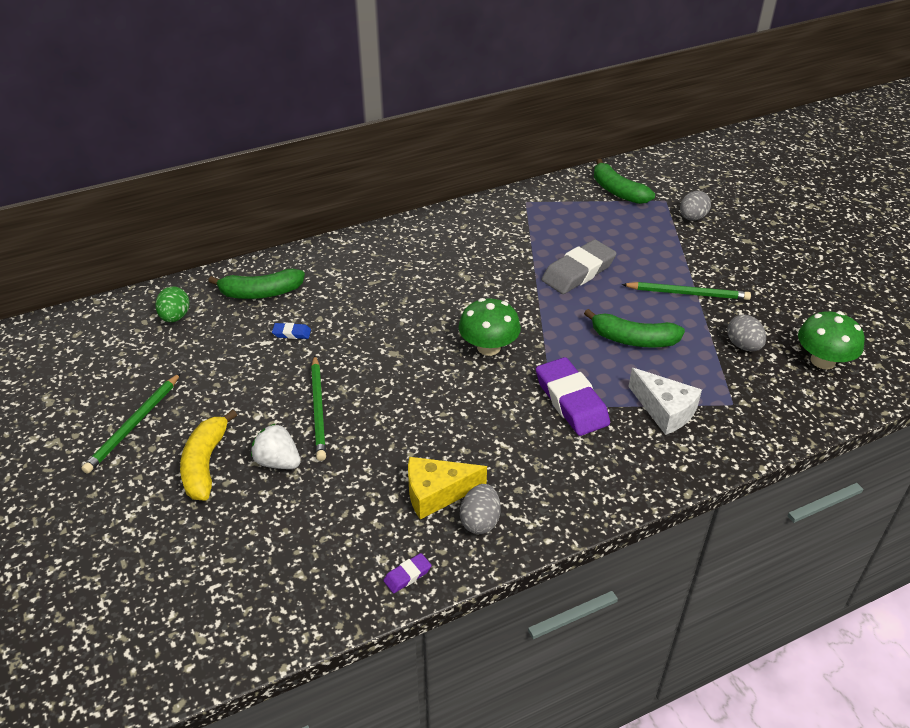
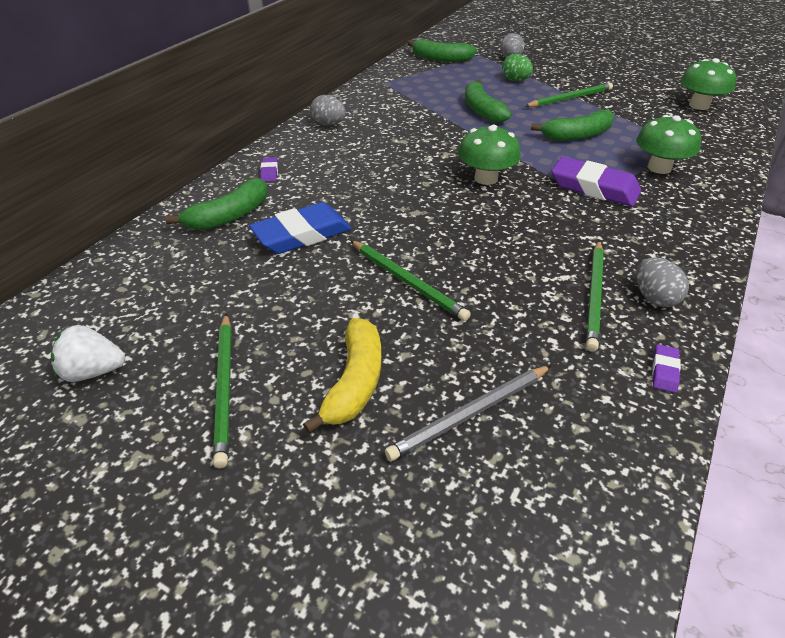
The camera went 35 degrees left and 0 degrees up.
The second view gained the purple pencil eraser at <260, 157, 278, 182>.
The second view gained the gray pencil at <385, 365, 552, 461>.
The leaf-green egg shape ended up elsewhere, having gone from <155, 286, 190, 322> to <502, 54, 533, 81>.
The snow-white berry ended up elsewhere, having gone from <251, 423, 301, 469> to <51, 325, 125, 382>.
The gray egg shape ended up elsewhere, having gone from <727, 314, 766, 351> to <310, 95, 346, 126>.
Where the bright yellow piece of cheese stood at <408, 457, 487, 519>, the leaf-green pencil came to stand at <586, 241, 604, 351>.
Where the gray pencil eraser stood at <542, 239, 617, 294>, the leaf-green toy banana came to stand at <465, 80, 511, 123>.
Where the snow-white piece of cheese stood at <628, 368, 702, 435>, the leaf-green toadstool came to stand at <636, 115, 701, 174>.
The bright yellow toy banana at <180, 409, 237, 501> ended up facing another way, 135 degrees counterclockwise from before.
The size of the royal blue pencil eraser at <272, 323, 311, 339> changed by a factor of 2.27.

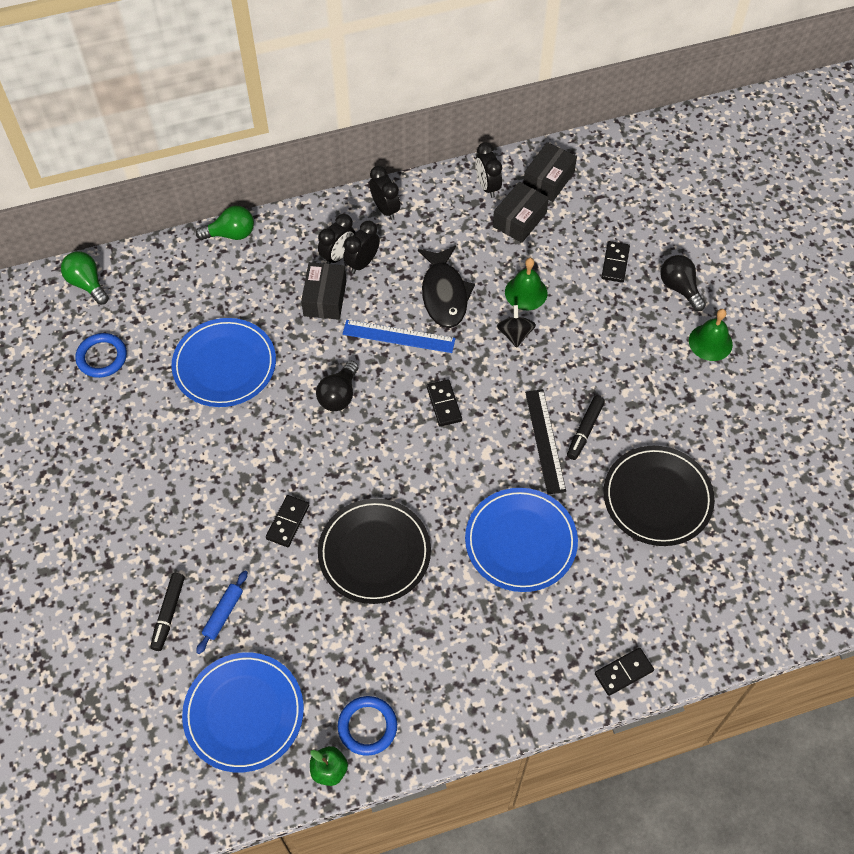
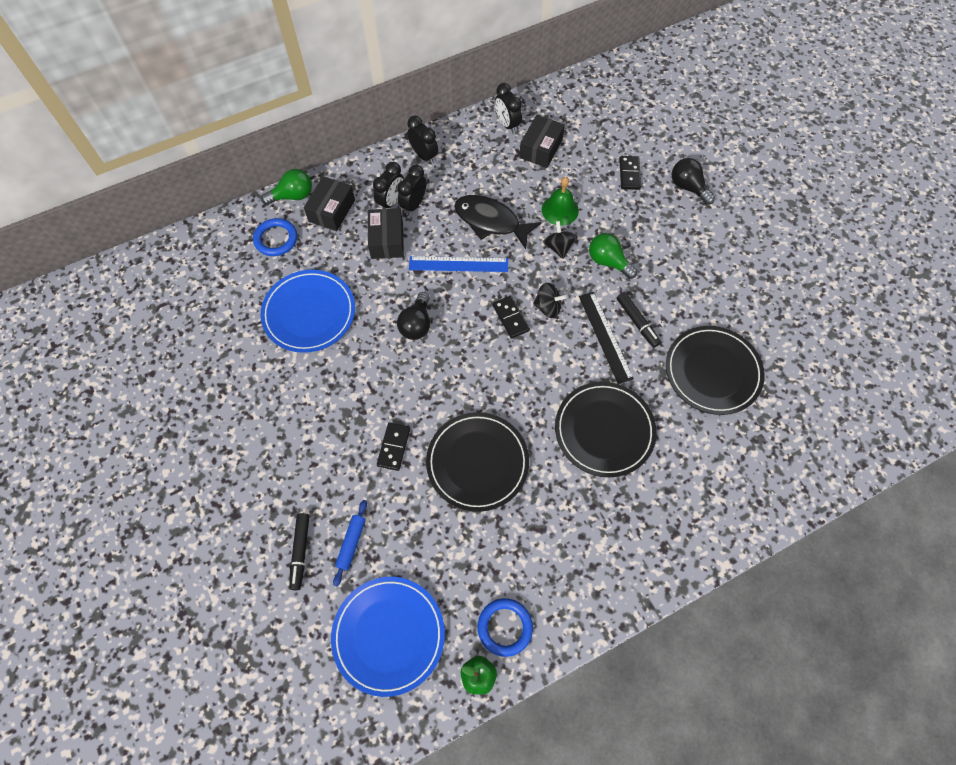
The camera went 10 degrees left and 5 degrees up.
The second view lost the black domino piece at <595, 648, 654, 696>.
The second view lost the leaf-green school bell at <689, 309, 733, 361>.
The second view gained the black toy top at <533, 283, 567, 318>.
The leaf-green light bulb ended up elsewhere, having gone from <61, 251, 109, 305> to <589, 233, 637, 279>.
The royal blue ring ended up elsewhere, having gone from <75, 333, 127, 378> to <253, 218, 297, 256>.
The black parcel ended up elsewhere, having gone from <523, 142, 577, 202> to <304, 176, 355, 231>.
What was the royal blue plate at <465, 488, 578, 592> turned into the black plate at <555, 382, 657, 477>.
The black fish figure at <418, 246, 475, 328> ended up facing another way, 135 degrees clockwise from before.
The black marker pen at <567, 396, 605, 460> ended up facing another way, 45 degrees counterclockwise from before.

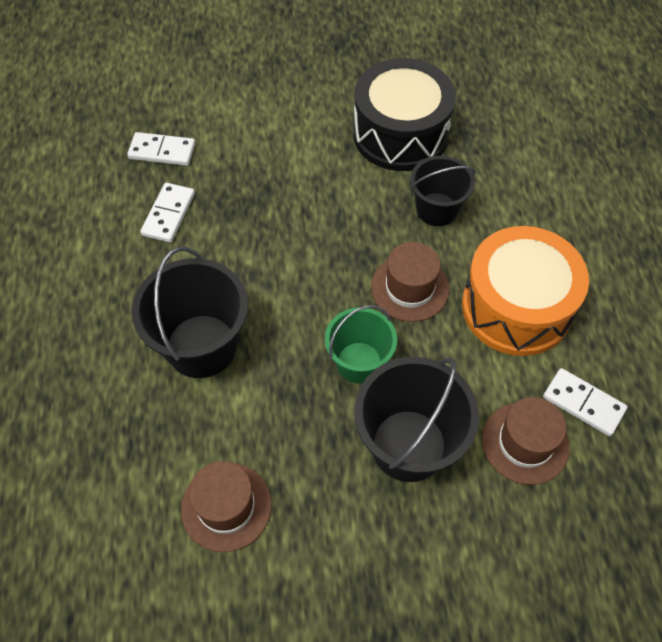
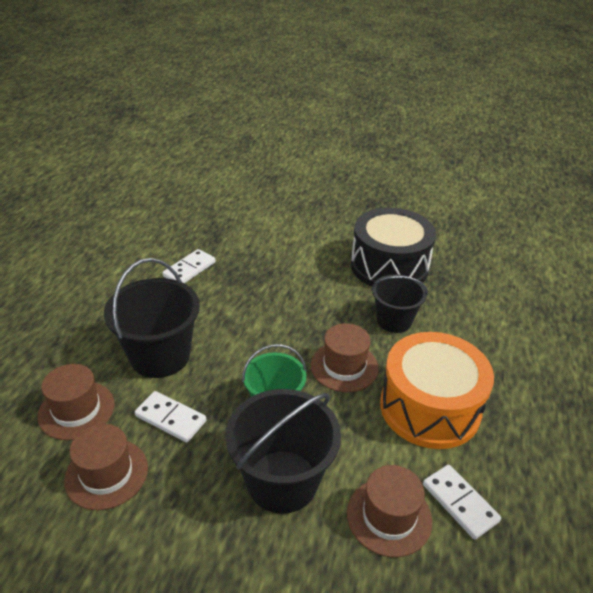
The camera went 20 degrees right and 20 degrees down.
The second view gained the brown hat at <37, 364, 114, 440>.
The snow-white domino piece ended up elsewhere, having gone from <127, 132, 195, 166> to <135, 391, 206, 442>.

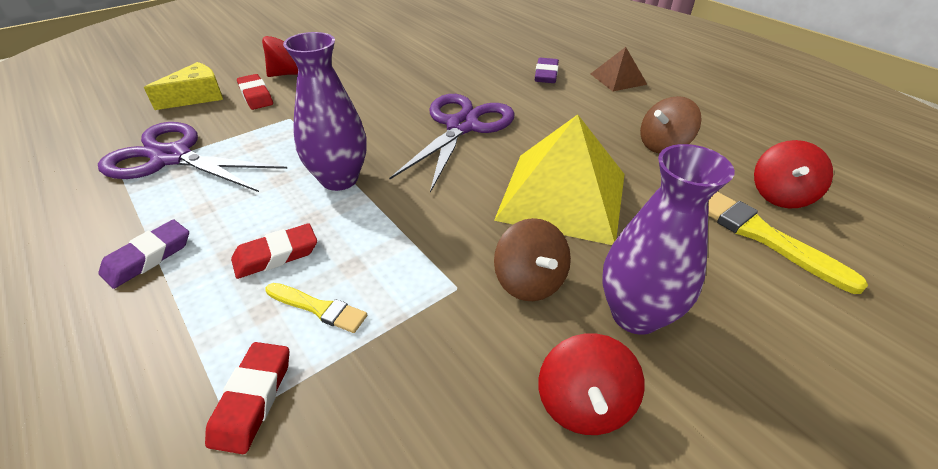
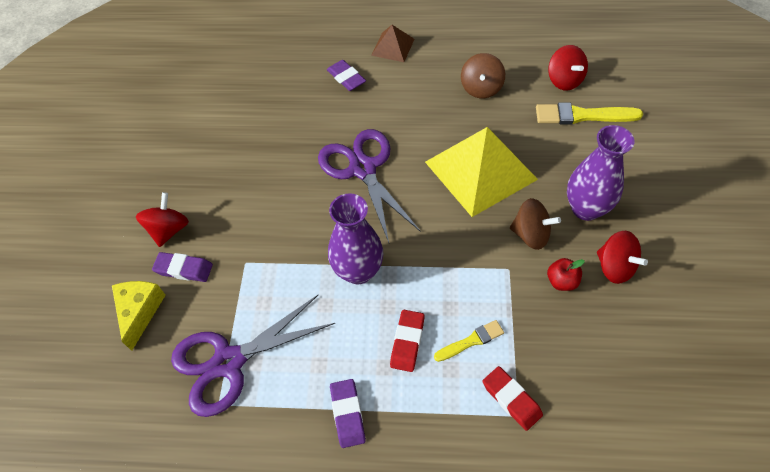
The camera went 45 degrees left and 15 degrees up.
The second view gained the red apple at <547, 258, 585, 291>.
What was the red pencil eraser at <237, 74, 273, 110> turned into the purple pencil eraser at <152, 252, 213, 282>.

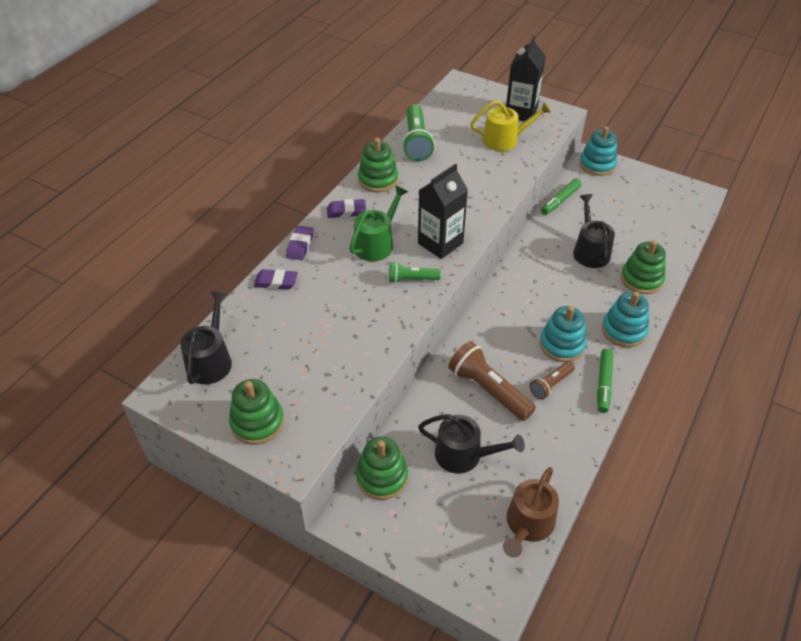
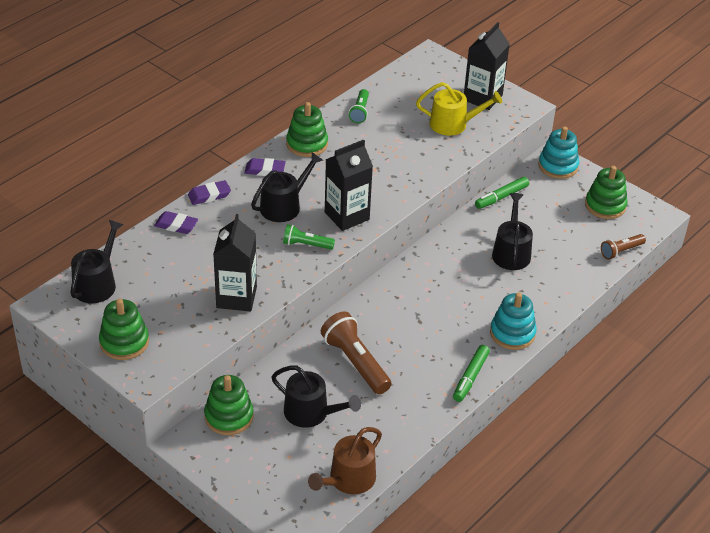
The camera went 10 degrees right and 5 degrees down.
The second view lost the aqua stacking rings at <540, 306, 587, 362>.
The second view gained the black juice carton at <213, 214, 257, 312>.
The brown flashlight ended up elsewhere, having gone from <530, 361, 575, 400> to <601, 234, 646, 259>.
The leaf-green stacking rings ended up elsewhere, having gone from <621, 240, 666, 294> to <585, 166, 628, 219>.
What was the leaf-green watering can at <349, 185, 408, 261> turned into the black watering can at <251, 152, 323, 222>.
The purple pencil eraser at <286, 226, 313, 260> ended up facing another way, 45 degrees clockwise from before.
The size of the leaf-green flashlight at <402, 104, 435, 161> changed by a factor of 0.57.

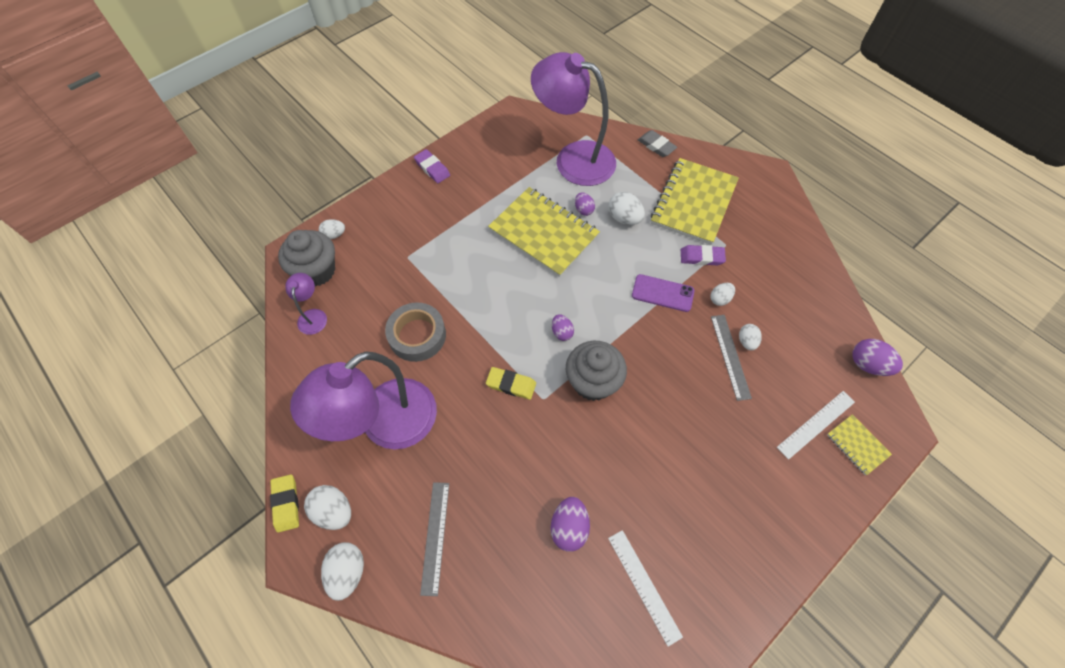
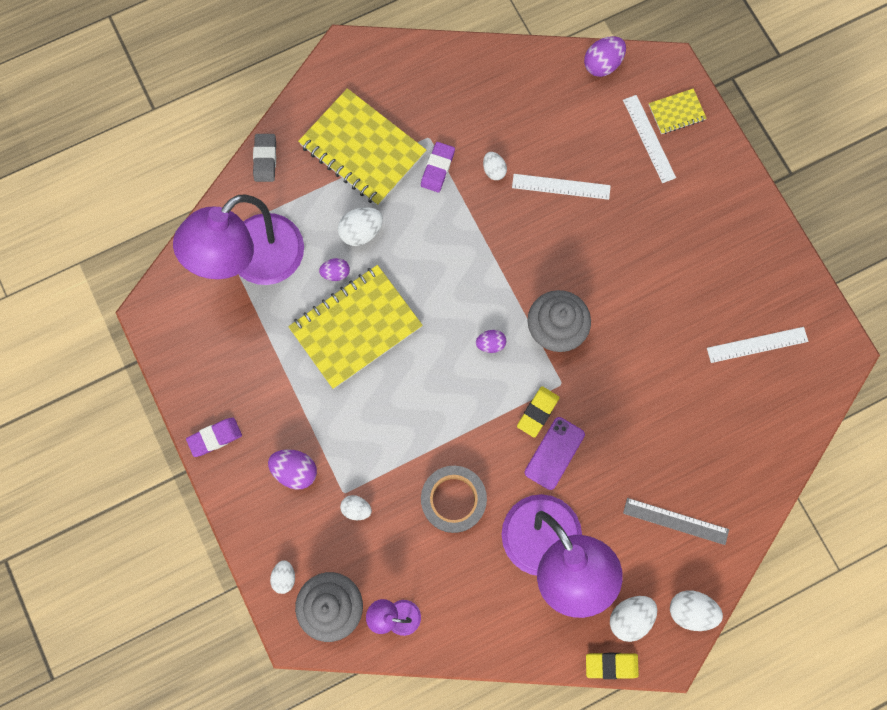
The camera went 75 degrees left and 15 degrees up.
The purple egg shape ended up elsewhere, having gone from <550, 497, 590, 552> to <268, 449, 317, 490>.
The purple phone ended up elsewhere, having gone from <632, 274, 695, 312> to <524, 417, 585, 490>.
The snow-white egg shape ended up elsewhere, having gone from <739, 324, 762, 350> to <340, 495, 372, 520>.
What was the gray ruler at <711, 315, 752, 401> turned into the snow-white ruler at <512, 174, 611, 200>.
The gray pencil eraser at <638, 130, 677, 157> ended up facing another way, 60 degrees counterclockwise from before.

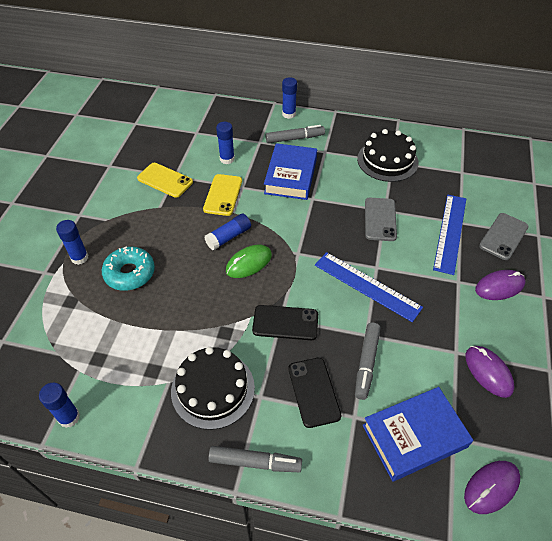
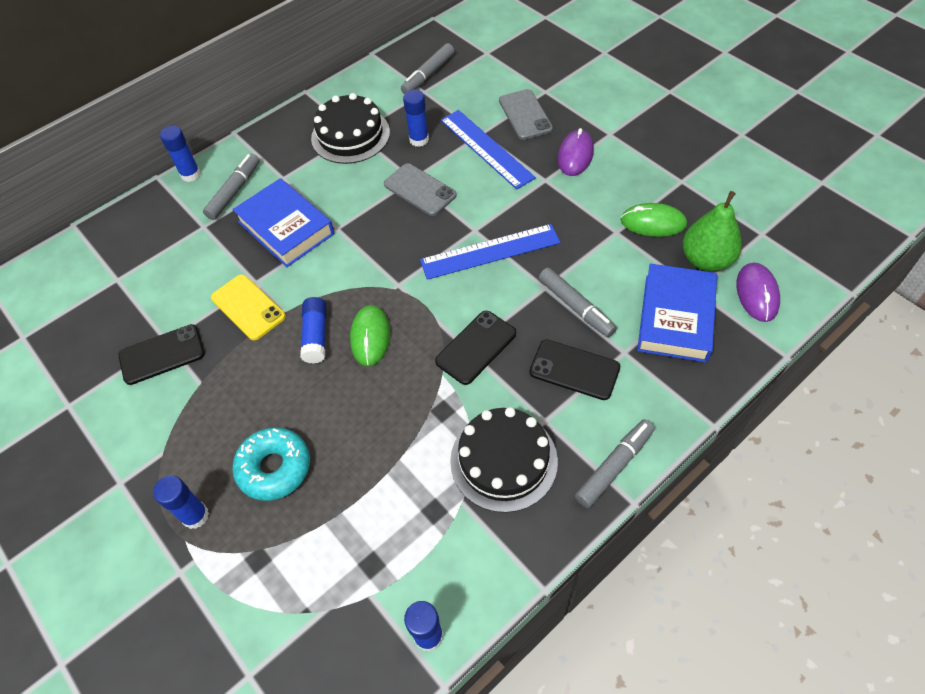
The camera went 50 degrees left and 5 degrees up.
The second view gained the gray marker pen at <401, 43, 455, 94>.
The second view gained the leaf-green pear at <683, 191, 742, 272>.
The royal blue stick of glue ended up elsewhere, having gone from <216, 122, 235, 164> to <403, 90, 429, 147>.
What was the bright yellow phone at <137, 163, 193, 198> turned into the black phone at <118, 324, 205, 385>.
What was the purple computer mouse at <465, 346, 515, 398> turned into the leaf-green computer mouse at <620, 203, 687, 237>.

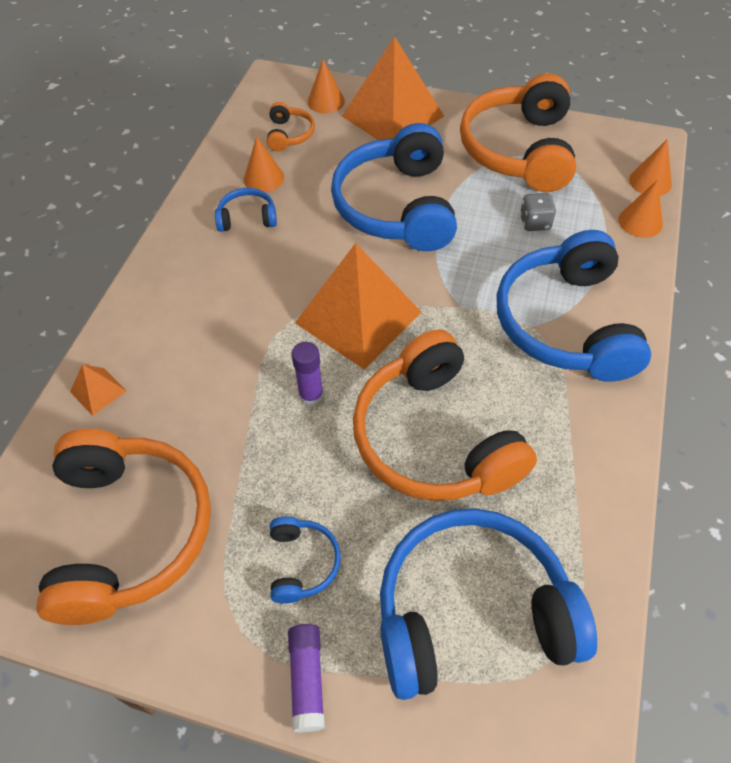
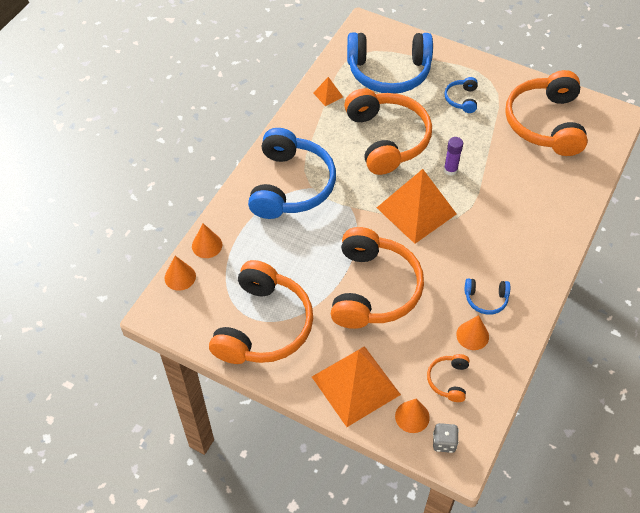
The camera went 170 degrees left and 0 degrees up.
The second view lost the purple stick of glue at <288, 624, 325, 733>.
The orange-coloured pyramid ended up elsewhere, having gone from <70, 364, 126, 416> to <313, 77, 343, 106>.
The gray dice ended up elsewhere, having gone from <520, 193, 556, 231> to <433, 423, 459, 453>.
What was the royal blue headphones at <331, 123, 457, 251> turned into the orange-coloured headphones at <331, 227, 424, 329>.

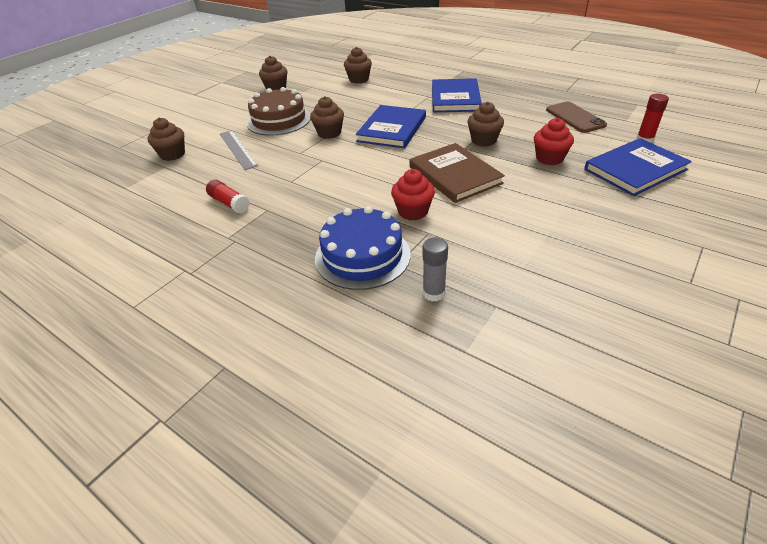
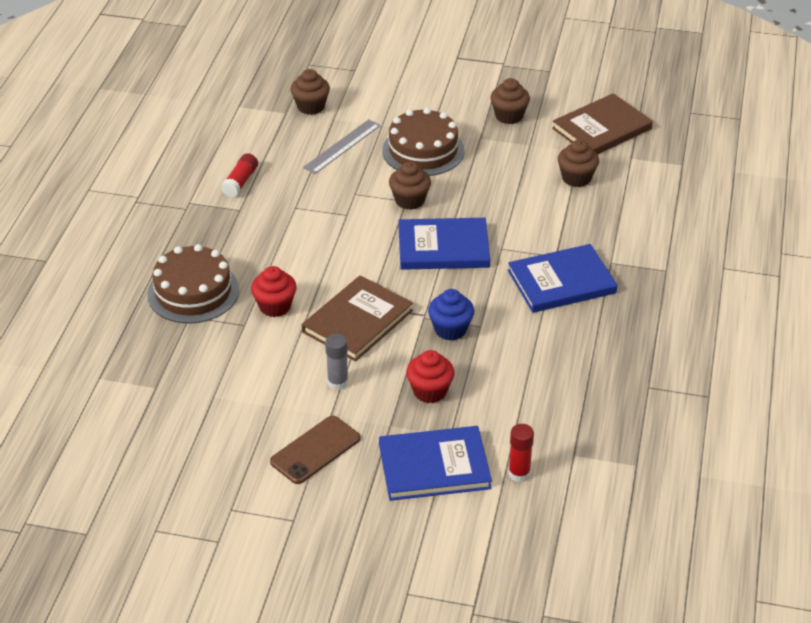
The camera went 65 degrees right and 0 degrees up.
The second view gained the brown hardback at <552, 93, 653, 155>.
The gray stick of glue ended up elsewhere, having gone from <423, 237, 448, 302> to <325, 334, 348, 390>.
The brown phone ended up elsewhere, having gone from <546, 101, 607, 133> to <270, 416, 360, 484>.
What was the royal blue layer cake at <315, 206, 410, 290> turned into the brown layer cake at <147, 244, 239, 323>.
What was the brown fairy cake at <467, 102, 504, 147> turned into the royal blue fairy cake at <428, 289, 474, 340>.
The royal blue hardback at <584, 138, 692, 196> ended up facing another way, 45 degrees counterclockwise from before.

